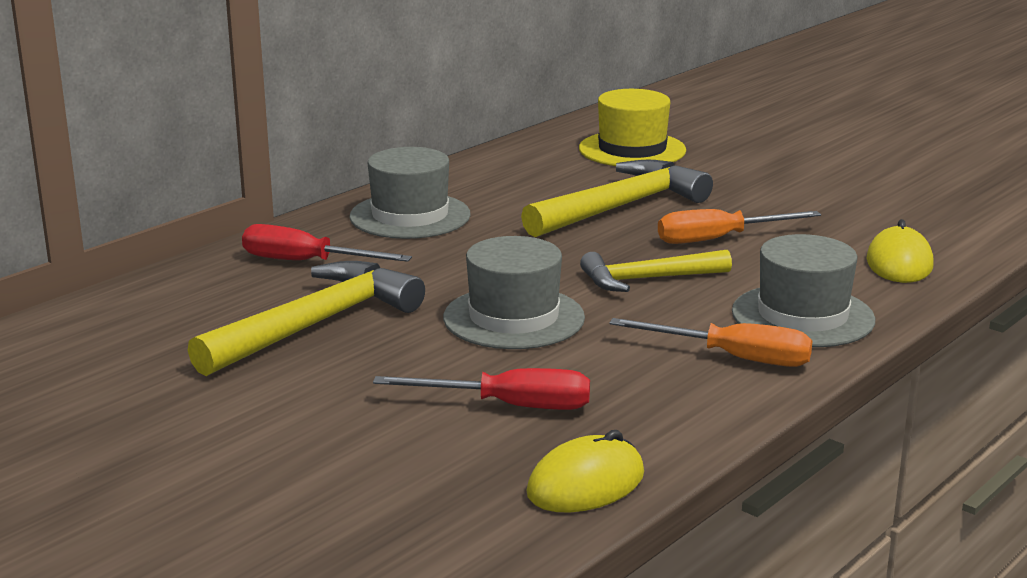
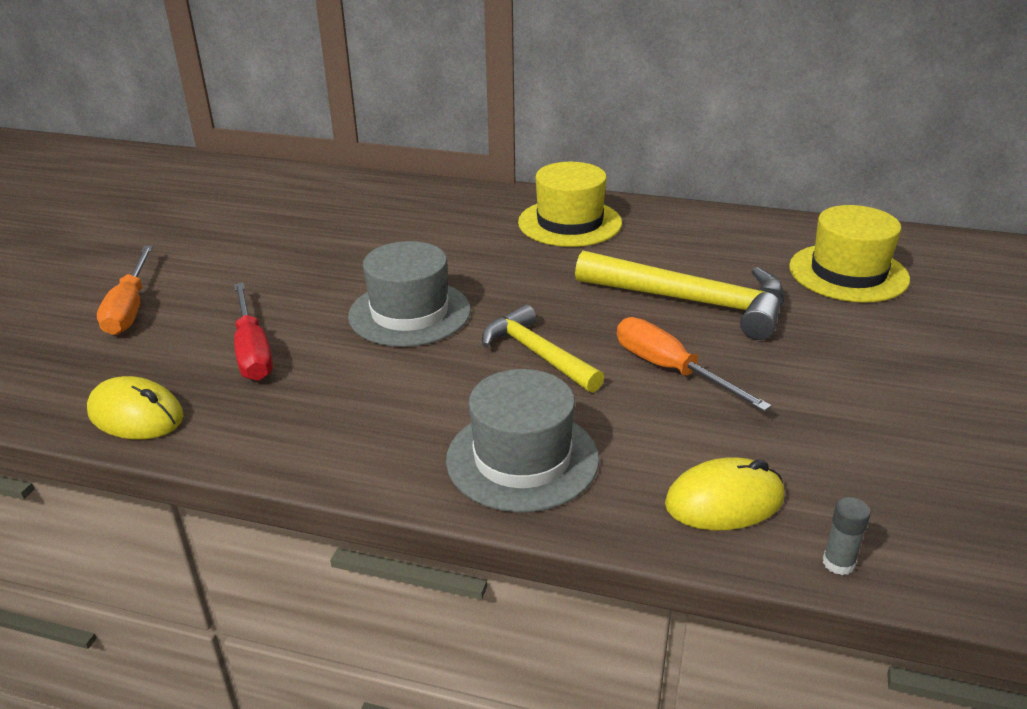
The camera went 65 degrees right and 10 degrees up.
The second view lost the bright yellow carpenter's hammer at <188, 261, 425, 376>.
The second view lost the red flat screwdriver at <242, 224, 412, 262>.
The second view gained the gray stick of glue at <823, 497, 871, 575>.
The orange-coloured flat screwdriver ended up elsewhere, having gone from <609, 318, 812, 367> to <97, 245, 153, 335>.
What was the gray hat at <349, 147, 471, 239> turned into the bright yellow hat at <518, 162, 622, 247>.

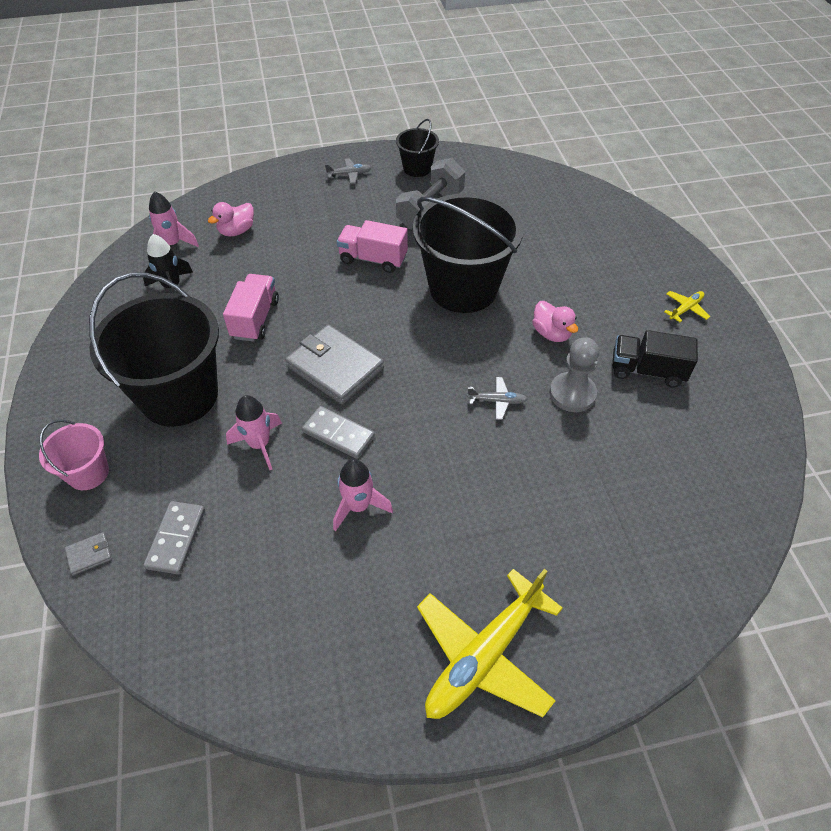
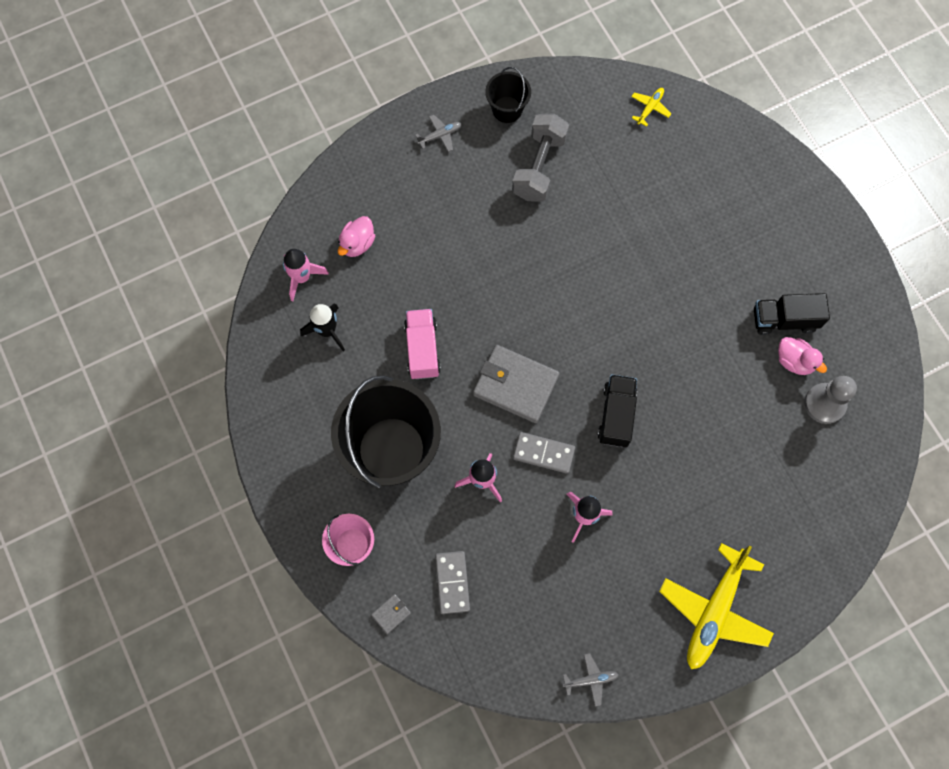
The camera went 15 degrees left and 20 degrees up.
The second view lost the rosy toy truck at <337, 220, 408, 273>.
The second view lost the black bucket at <413, 193, 523, 313>.
The second view gained the black toy truck at <598, 374, 637, 447>.
The gray toy plane ended up elsewhere, having gone from <467, 377, 527, 420> to <563, 653, 619, 706>.
The rosy rubber duck ended up elsewhere, having gone from <532, 301, 578, 342> to <778, 337, 827, 375>.
The gray chess pawn ended up elsewhere, having gone from <549, 337, 599, 412> to <804, 376, 857, 424>.
The bright yellow toy plane ended up elsewhere, having gone from <664, 291, 710, 322> to <631, 88, 671, 127>.

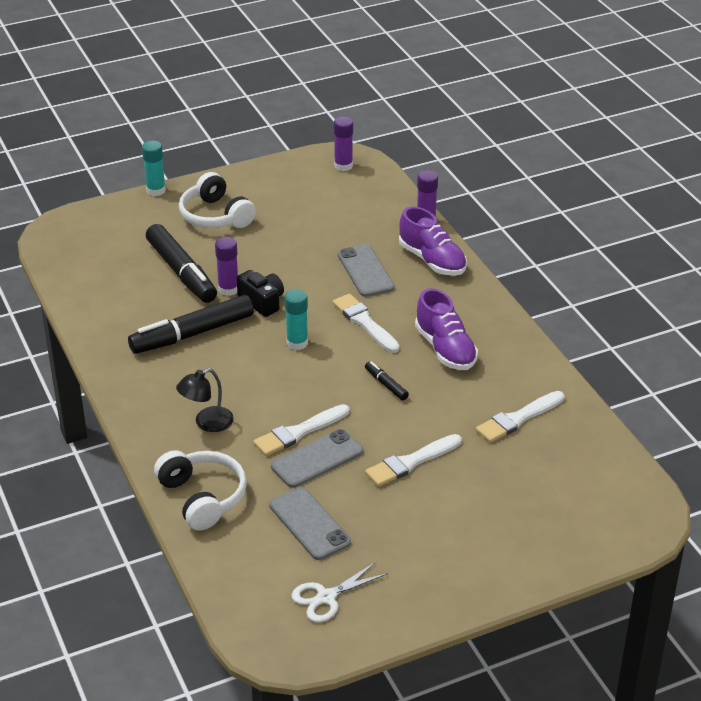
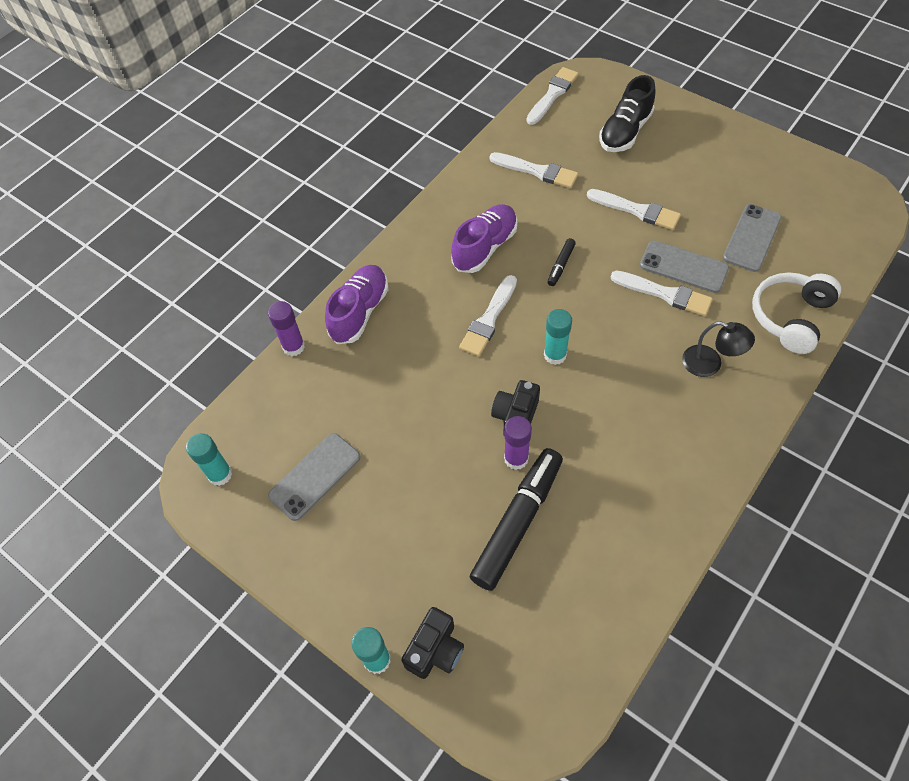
The camera went 115 degrees left and 20 degrees up.
The second view lost the black marker pen at <128, 295, 254, 354>.
The second view lost the snow-white headphones at <179, 172, 256, 228>.
The second view lost the snow-white scissors at <292, 562, 388, 622>.
The second view gained the black photo camera at <402, 607, 464, 679>.
The second view gained the snow-white brush at <526, 67, 579, 125>.
The second view gained the black lace-up shoe at <599, 75, 656, 152>.
The gray phone ended up elsewhere, having gone from <338, 244, 395, 297> to <268, 433, 361, 521>.
What was the purple stick of glue at <334, 117, 353, 171> turned into the aqua stick of glue at <186, 433, 232, 486>.

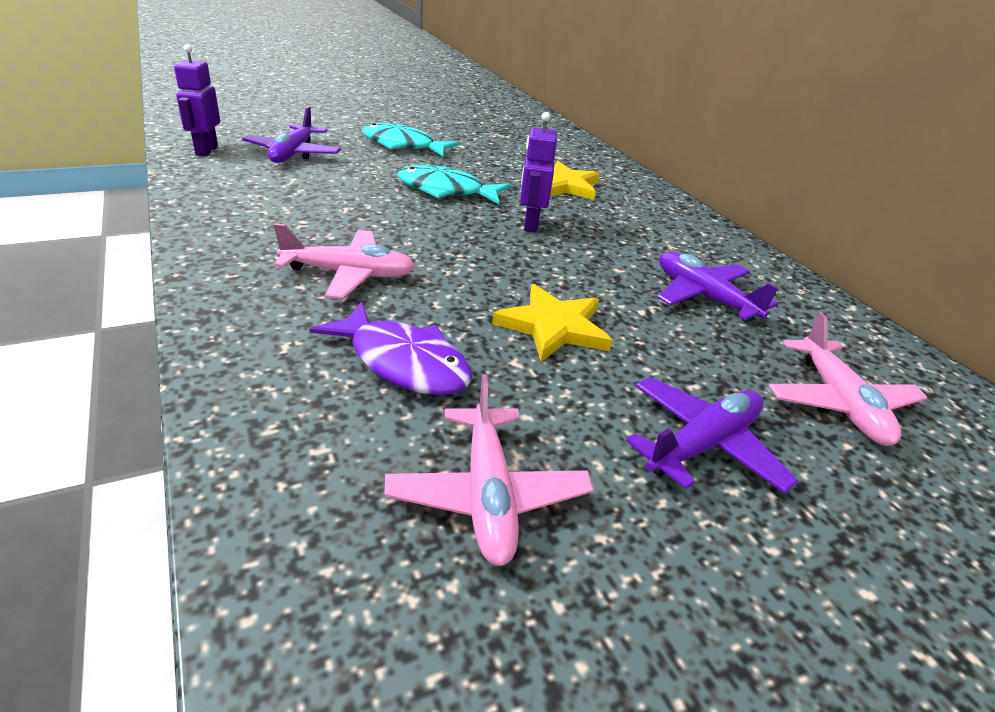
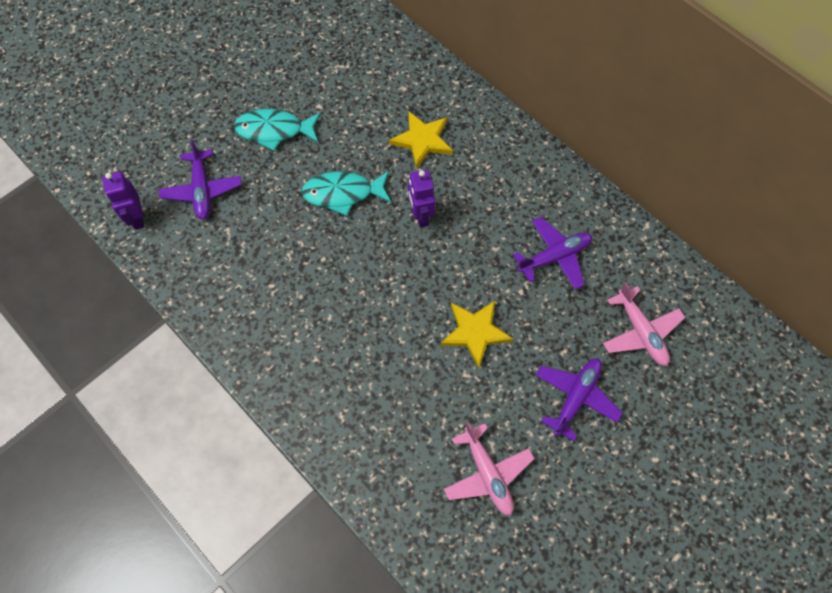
The camera went 15 degrees left and 30 degrees up.
The second view lost the rosy toy plane at <274, 223, 415, 299>.
The second view lost the purple fish figure at <309, 301, 472, 395>.
The purple toy plane at <657, 252, 778, 323> ended up facing another way, 120 degrees clockwise from before.

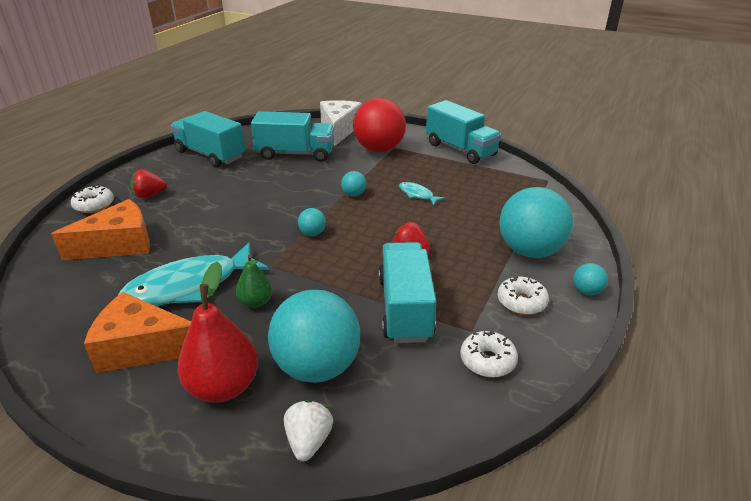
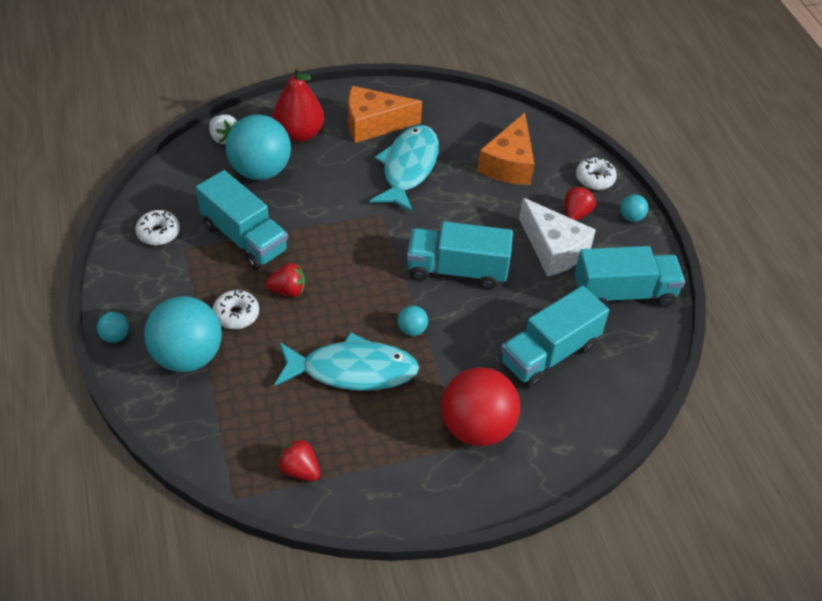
The camera went 135 degrees right and 15 degrees up.
The second view lost the leaf-green pear at <236, 255, 273, 308>.
The second view gained the red berry at <277, 438, 320, 481>.
The aqua sphere ended up elsewhere, having gone from <298, 208, 326, 236> to <620, 194, 648, 222>.
The snow-white piece of cheese ended up elsewhere, having gone from <320, 100, 362, 146> to <519, 198, 596, 277>.
The aqua toy truck ended up elsewhere, having gone from <426, 100, 502, 164> to <407, 221, 513, 289>.
The snow-white donut ended up elsewhere, having gone from <497, 277, 549, 315> to <213, 290, 259, 329>.
The orange-coloured piece of cheese at <84, 292, 191, 373> ended up facing another way, 150 degrees counterclockwise from before.
The size of the aqua fish figure at <399, 182, 445, 206> changed by a factor of 2.22.

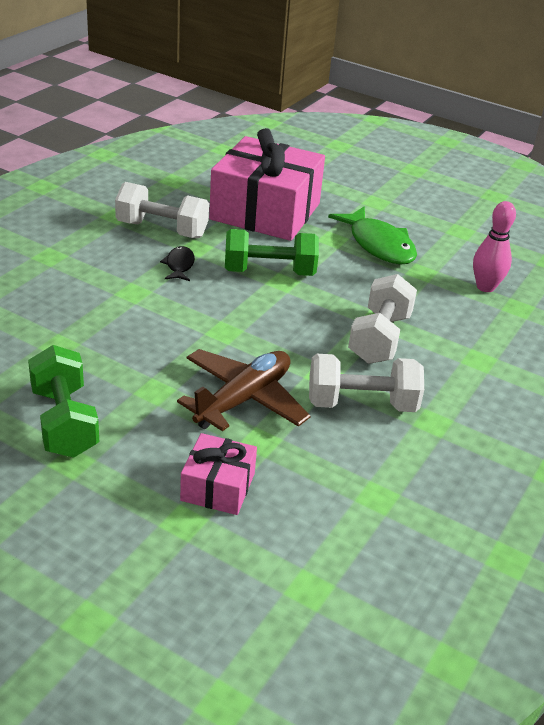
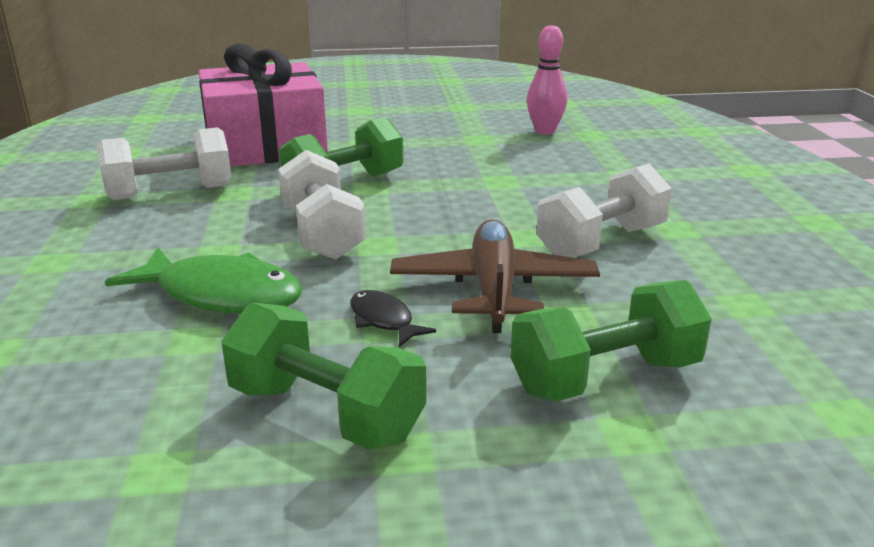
The camera went 35 degrees left and 10 degrees down.
The black fish figure ended up elsewhere, having gone from <160, 246, 195, 281> to <350, 290, 436, 347>.
The leaf-green fish figure ended up elsewhere, having gone from <328, 206, 417, 265> to <105, 248, 303, 314>.
The snow-white hand weight ended up elsewhere, having gone from <348, 274, 417, 364> to <278, 150, 366, 260>.
Where the rosy wrapped gift stood at <180, 433, 257, 515>, the leaf-green hand weight came to stand at <510, 280, 712, 401>.

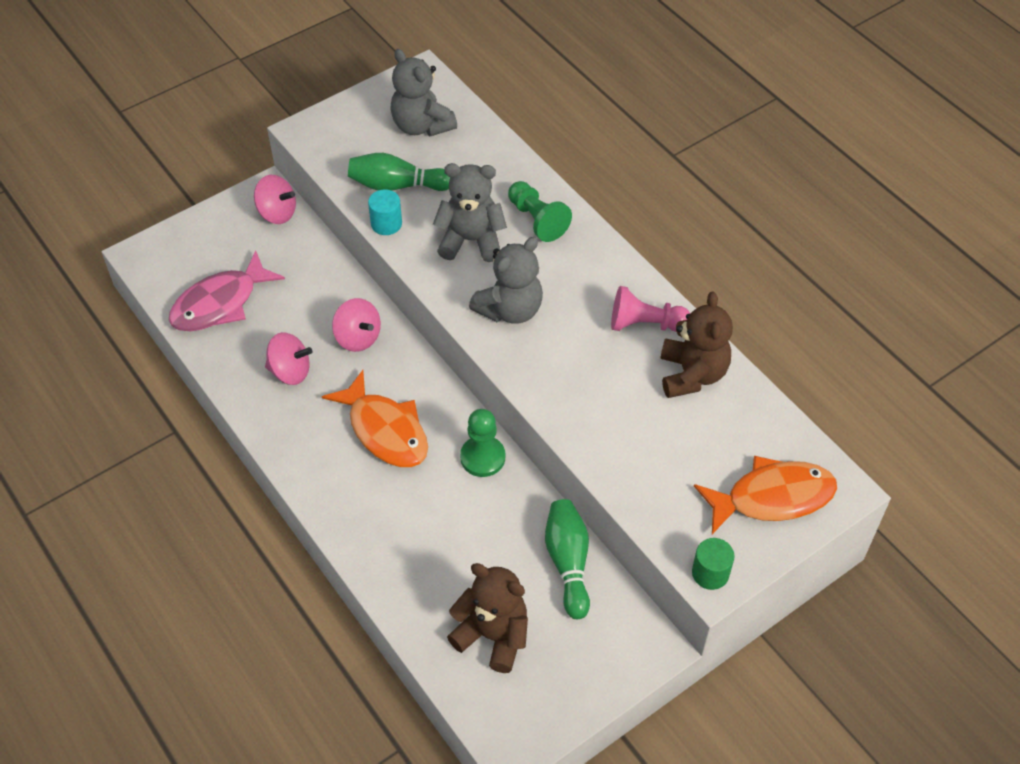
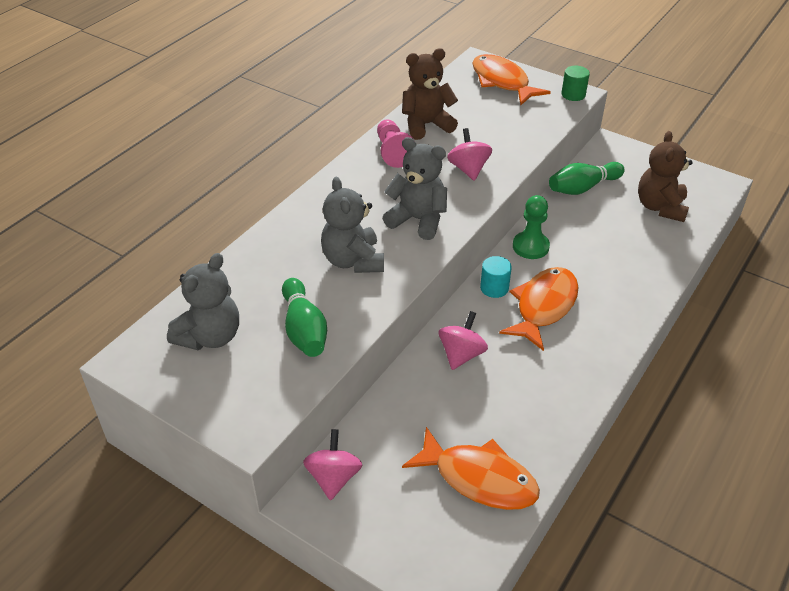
The camera went 110 degrees left and 10 degrees down.
The second view lost the leaf-green chess pawn at <508, 181, 572, 242>.
The rosy toy top ended up elsewhere, having gone from <265, 332, 312, 385> to <447, 128, 492, 181>.
The aqua cylinder ended up elsewhere, having gone from <368, 189, 402, 235> to <480, 256, 512, 298>.
What was the rosy fish figure at <169, 250, 285, 331> turned into the orange-coloured fish figure at <402, 427, 540, 510>.

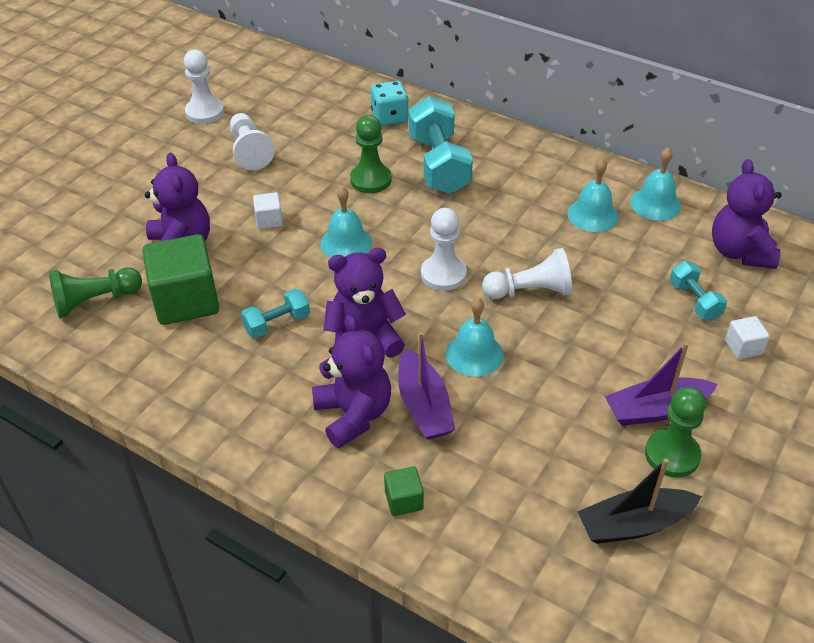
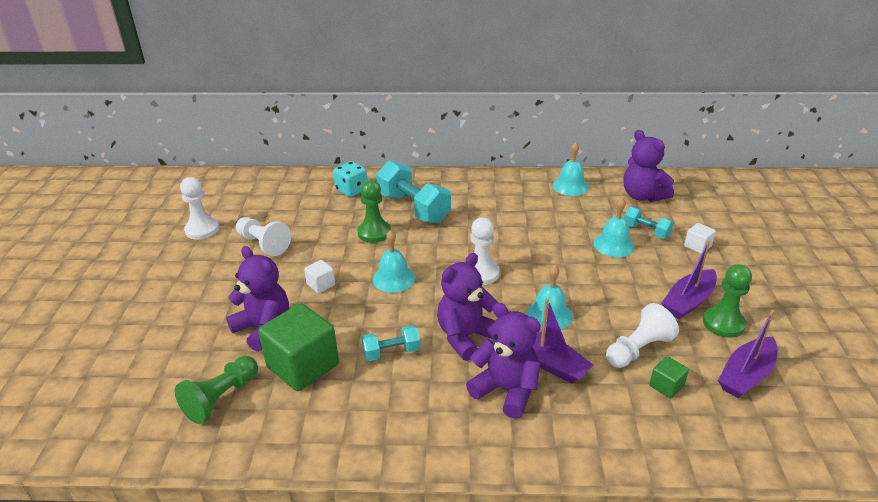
The camera went 30 degrees left and 10 degrees down.
The leaf-green block ended up elsewhere, having gone from <384, 467, 424, 516> to <649, 356, 689, 398>.
The snow-white chess pawn ended up elsewhere, having gone from <482, 248, 572, 299> to <606, 303, 679, 368>.
The aqua school bell ended up elsewhere, having gone from <568, 158, 618, 232> to <593, 198, 635, 257>.
What was the black sailboat at <577, 458, 702, 544> turned into the purple sailboat at <718, 310, 777, 398>.
The aqua hand weight at <241, 289, 310, 338> ended up facing another way, 45 degrees clockwise from before.

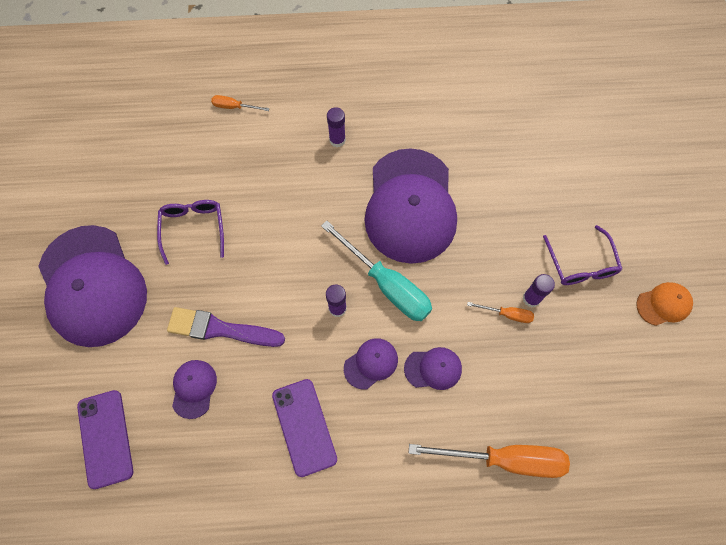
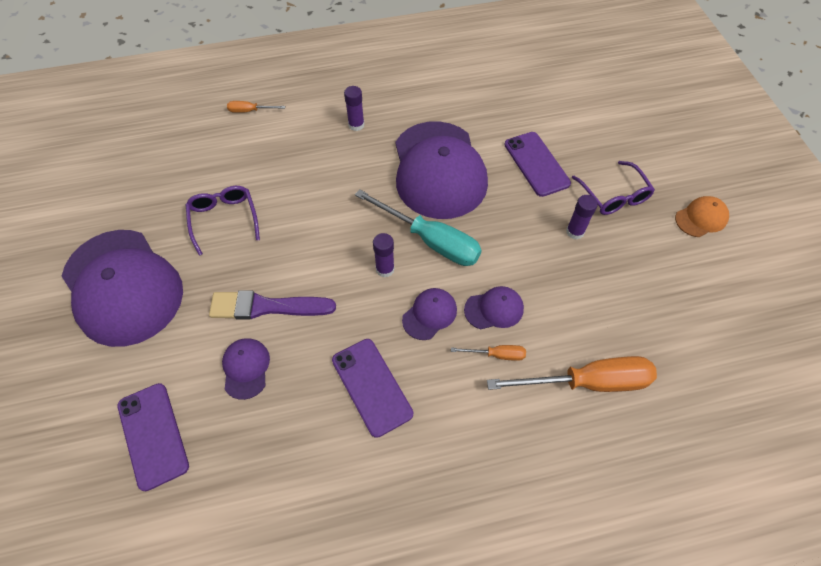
The camera went 10 degrees left and 10 degrees down.
The second view gained the purple phone at <505, 132, 571, 197>.
The orange-coloured flat screwdriver ended up elsewhere, having gone from <467, 302, 534, 323> to <451, 345, 526, 361>.

